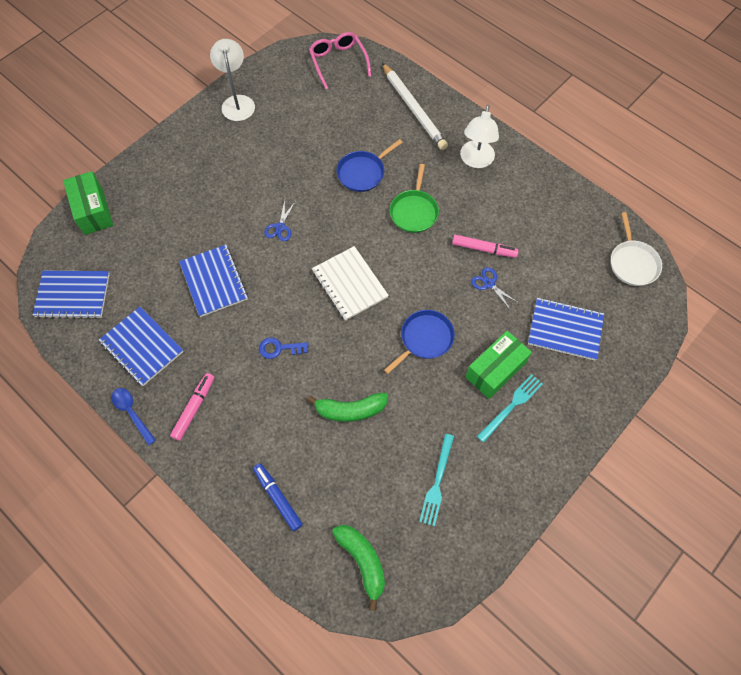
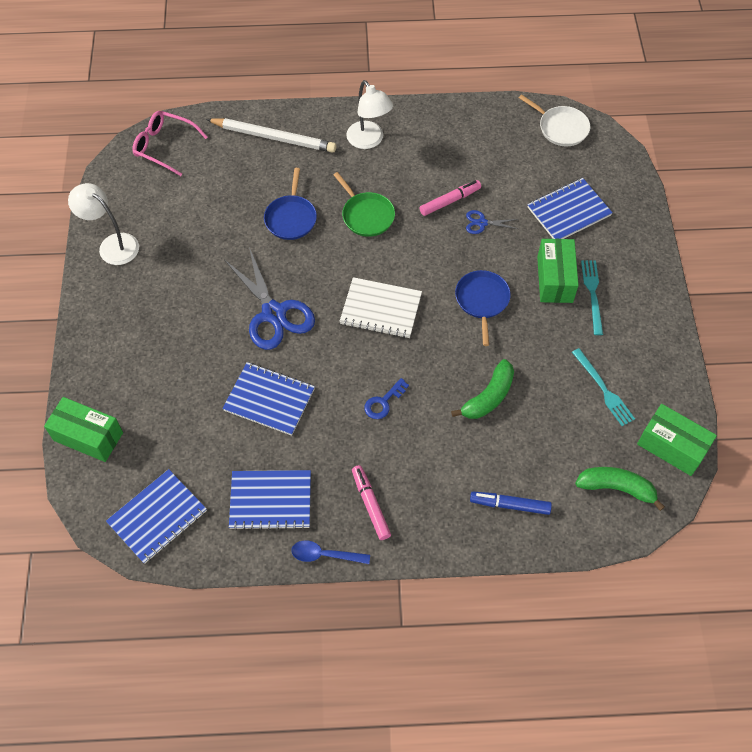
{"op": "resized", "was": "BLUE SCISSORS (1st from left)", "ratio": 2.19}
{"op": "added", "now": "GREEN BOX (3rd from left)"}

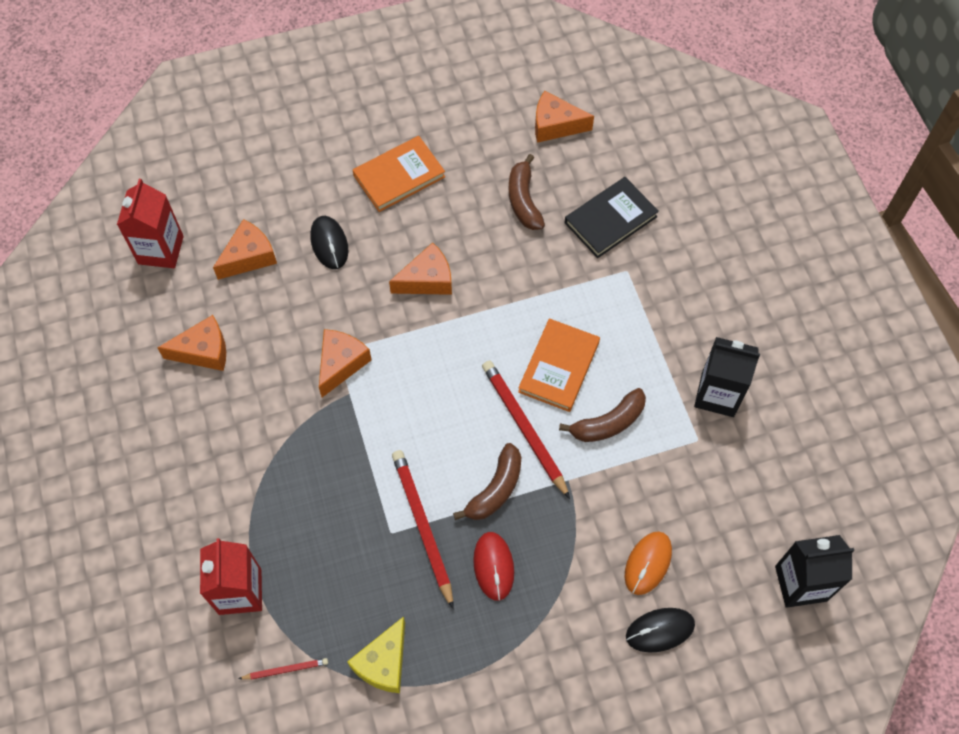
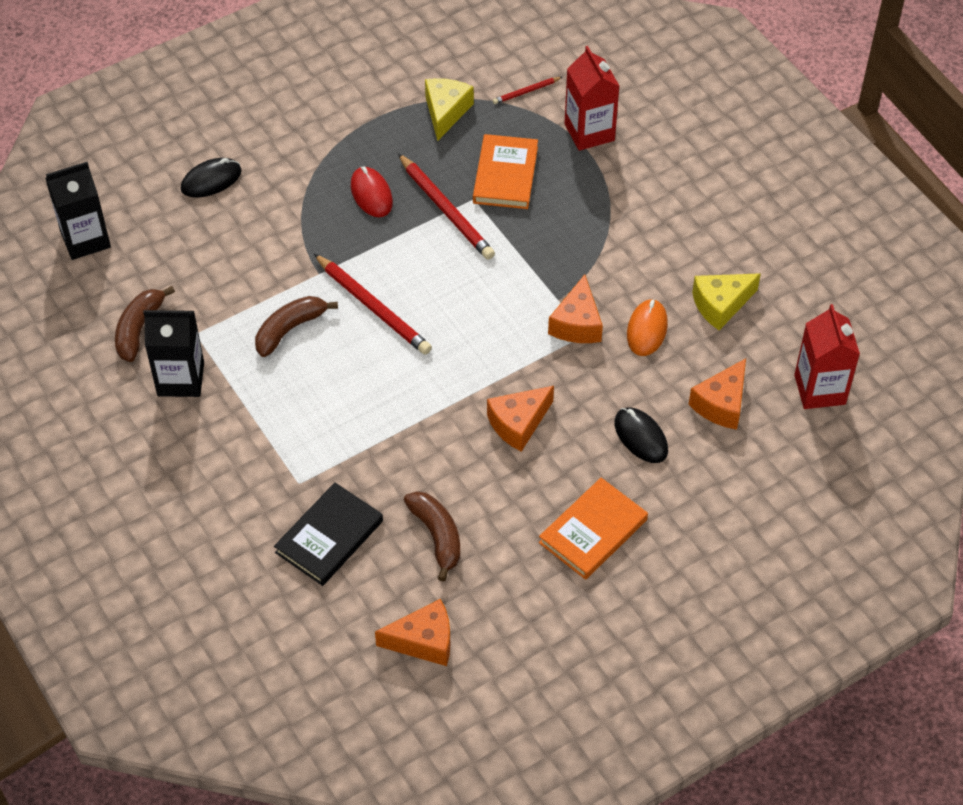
{"op": "moved", "was": "BROWN BANANA (1st from left)"}
{"op": "moved", "was": "ORANGE BOOK (2nd from left in the first image)", "now": "ORANGE BOOK (1st from left)"}
{"op": "moved", "was": "ORANGE MOUSE"}
{"op": "recoloured", "was": "ORANGE CHEESE (1st from left)", "now": "YELLOW CHEESE (2nd from left)"}

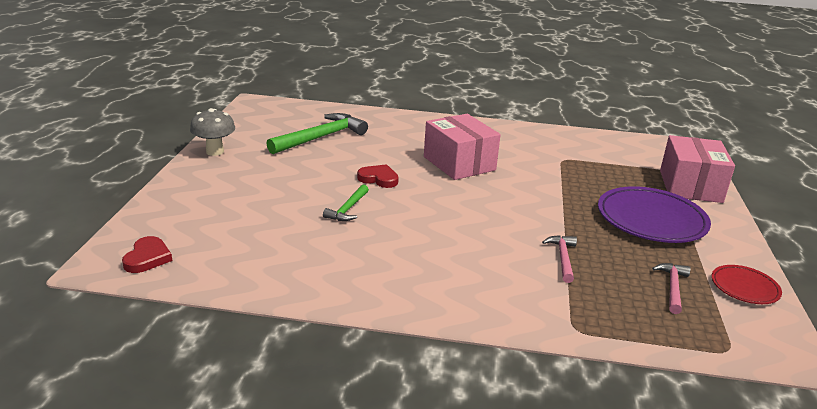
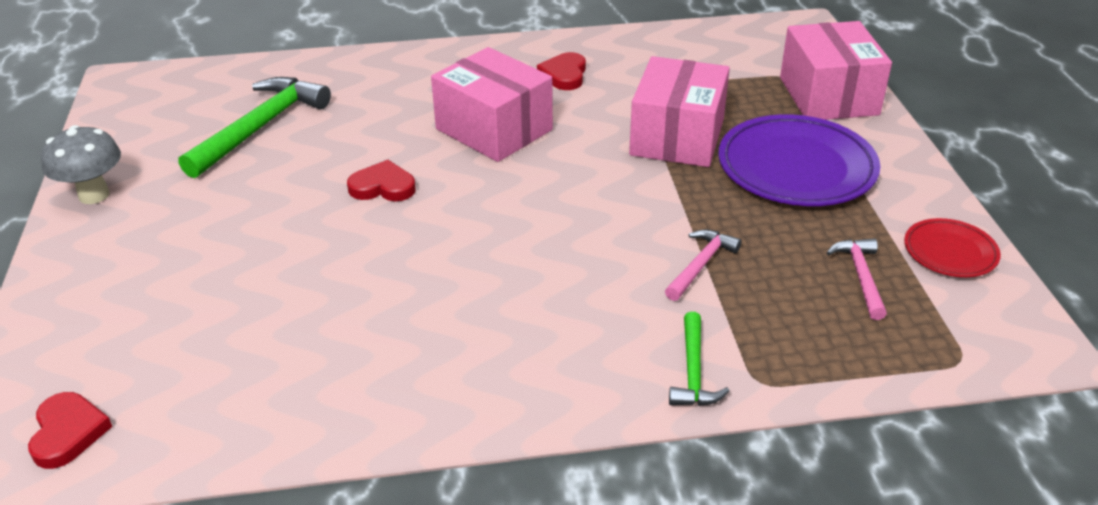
{"op": "added", "now": "RED HEART (3rd from left)"}
{"op": "added", "now": "PINK BOX (2nd from left)"}
{"op": "turned", "was": "PINK HAMMER (1st from left)", "clockwise": 45}
{"op": "moved", "was": "GREEN HAMMER (2nd from left)"}

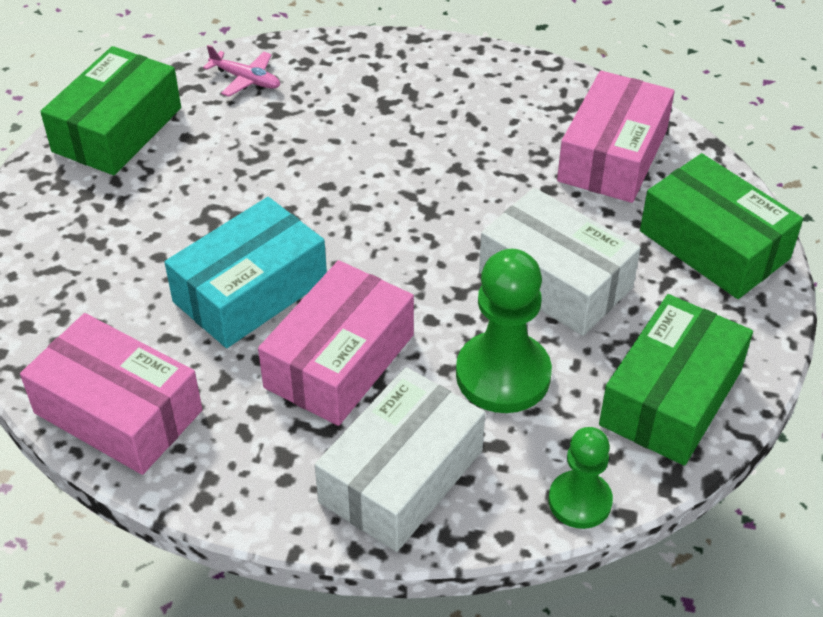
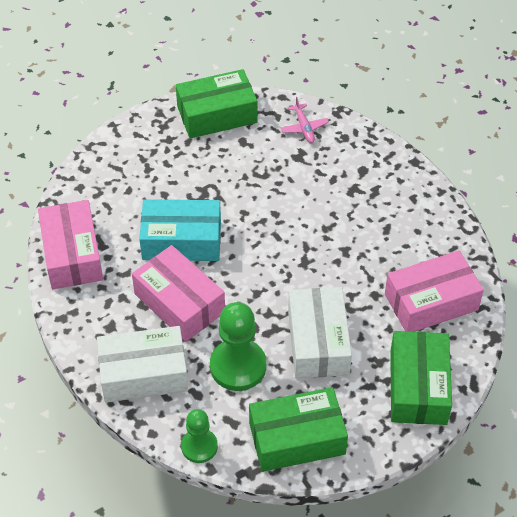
{"op": "turned", "was": "PINK BOX (2nd from left)", "clockwise": 60}

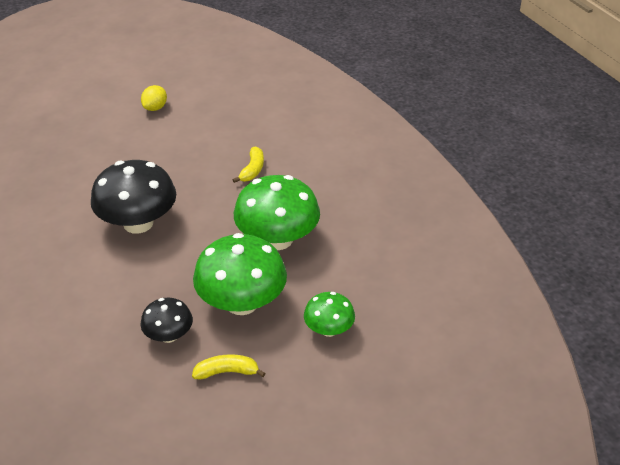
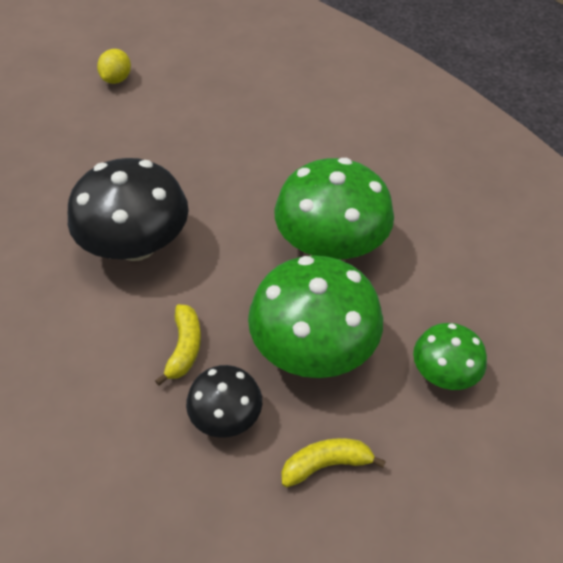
{"op": "moved", "was": "YELLOW BANANA (2nd from left in the first image)", "now": "YELLOW BANANA (1st from left)"}

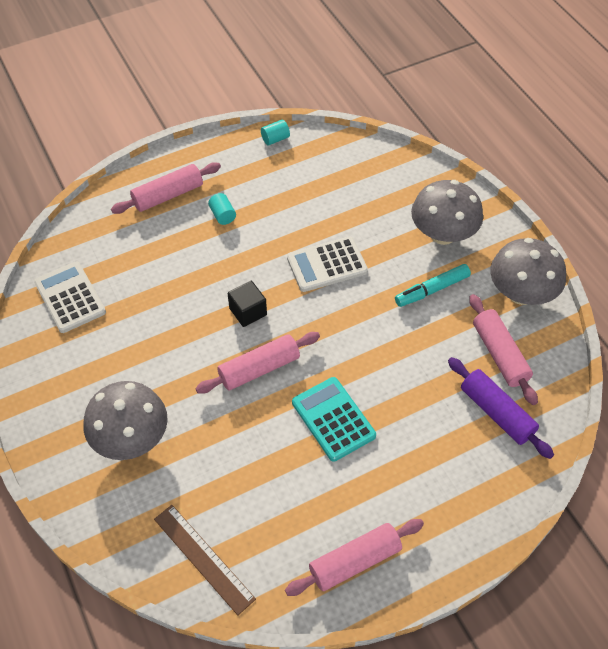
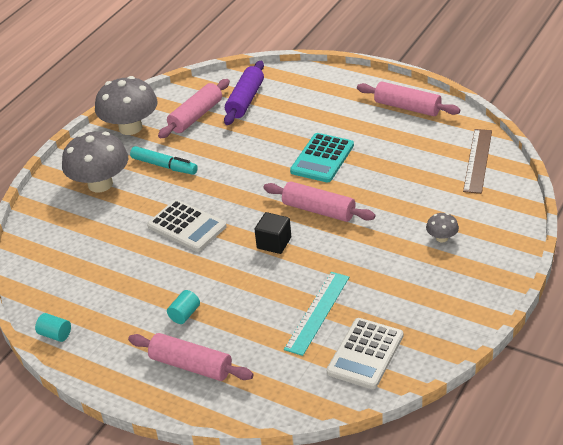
{"op": "added", "now": "TURQUOISE RULER"}
{"op": "resized", "was": "GREY MUSHROOM (1st from left in the first image)", "ratio": 0.45}

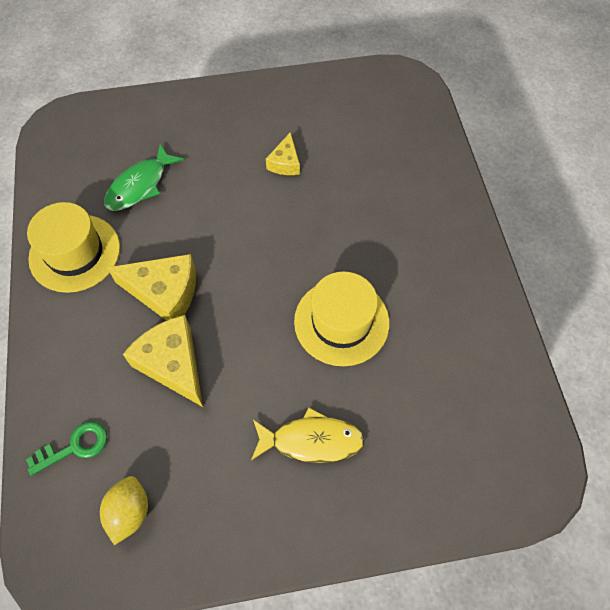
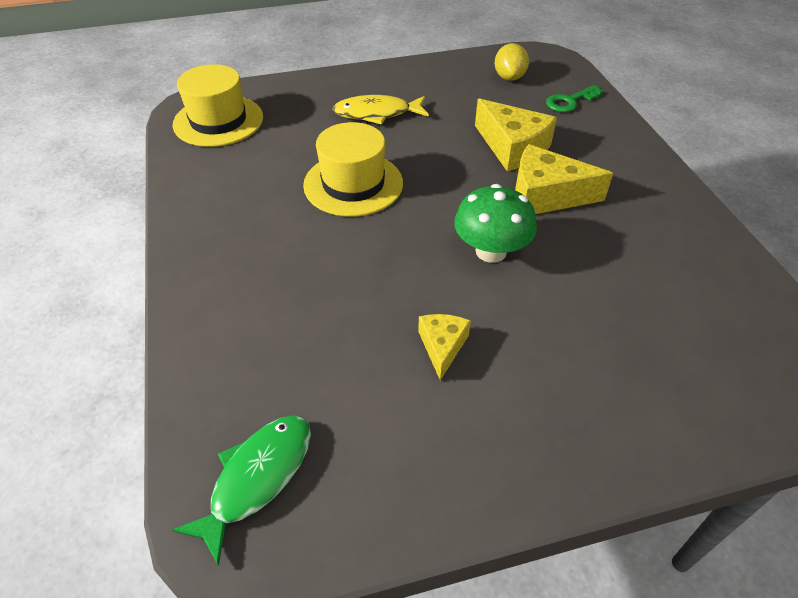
{"op": "moved", "was": "GREEN FISH"}
{"op": "moved", "was": "YELLOW HAT (1st from left)"}
{"op": "added", "now": "GREEN MUSHROOM"}

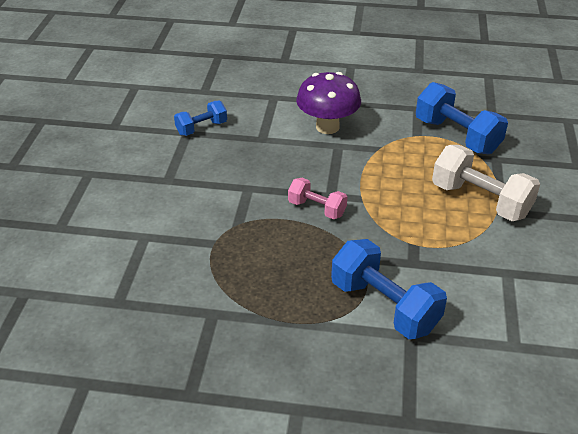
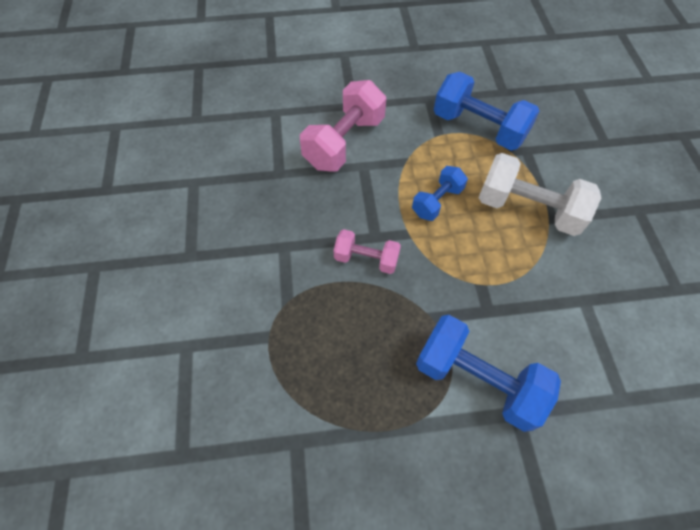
{"op": "replaced", "was": "PURPLE MUSHROOM", "now": "PINK DUMBBELL (1st from left)"}
{"op": "moved", "was": "BLUE DUMBBELL (1st from left)"}

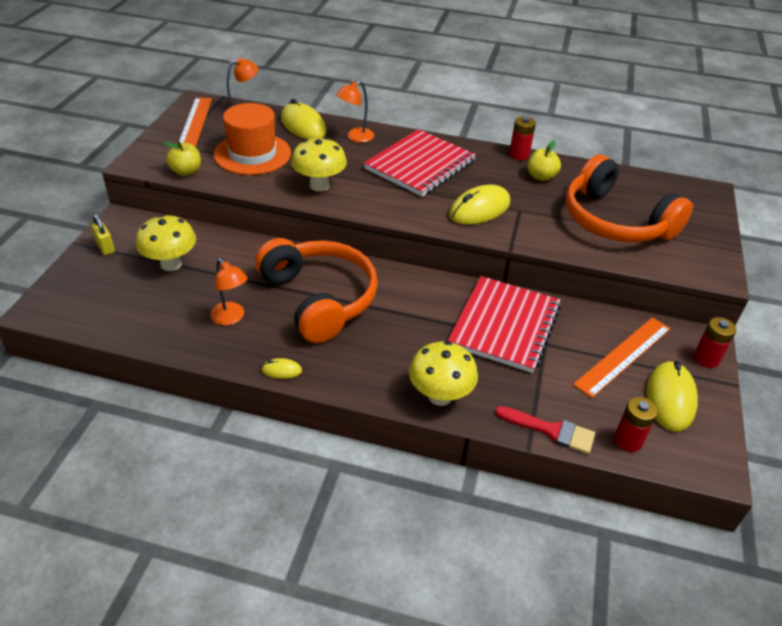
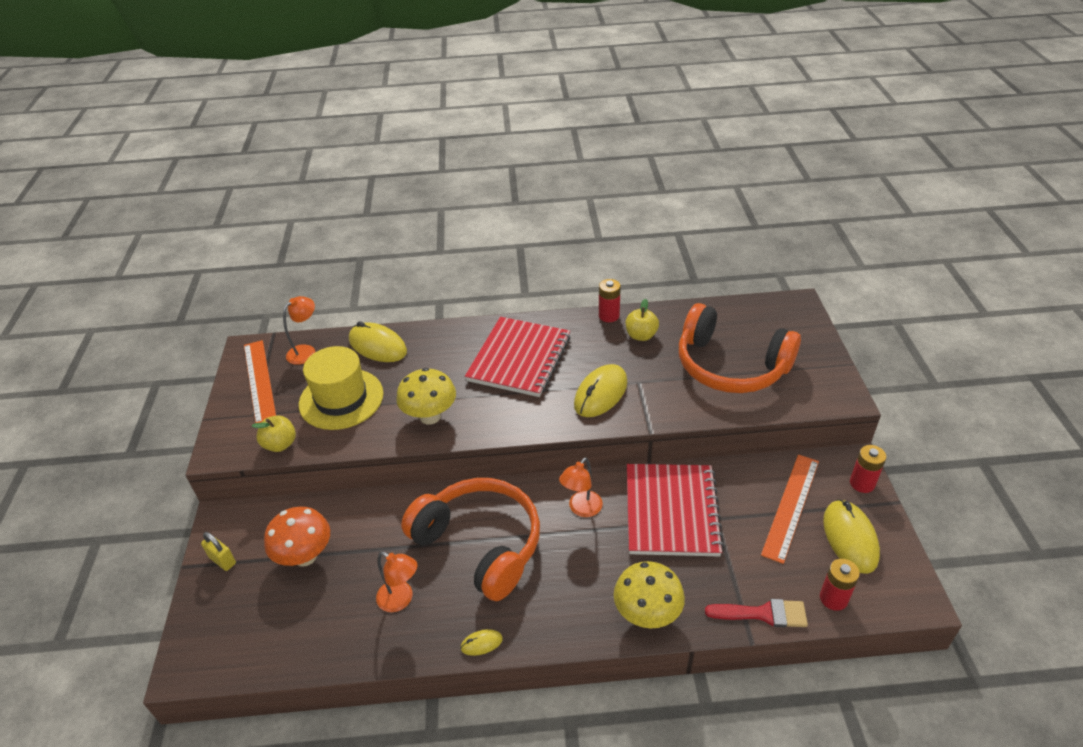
{"op": "recoloured", "was": "YELLOW MUSHROOM (1st from left)", "now": "ORANGE MUSHROOM"}
{"op": "recoloured", "was": "ORANGE HAT", "now": "YELLOW HAT"}
{"op": "moved", "was": "ORANGE LAMP (3rd from left)"}

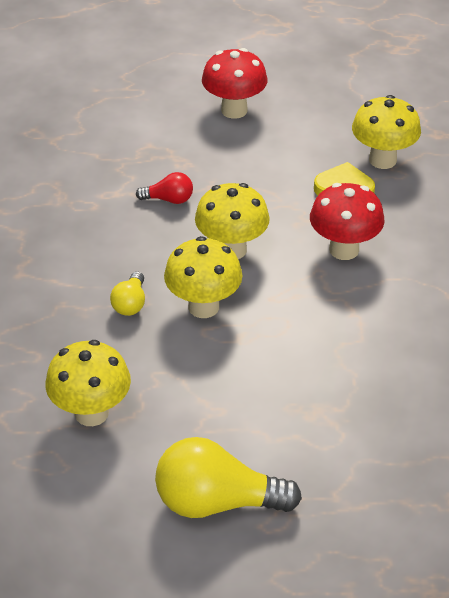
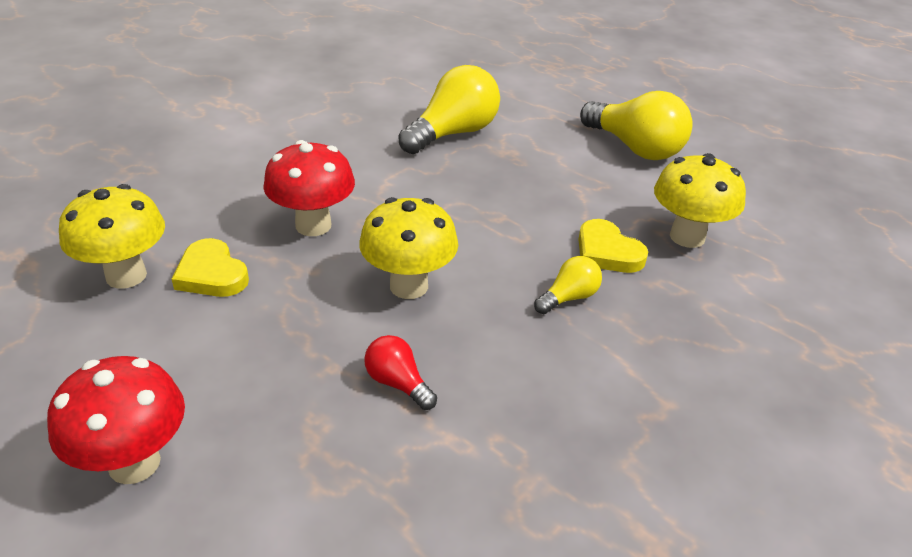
{"op": "added", "now": "YELLOW LIGHT BULB (1st from left)"}
{"op": "added", "now": "YELLOW HEART (2nd from left)"}
{"op": "removed", "was": "YELLOW MUSHROOM (2nd from left)"}

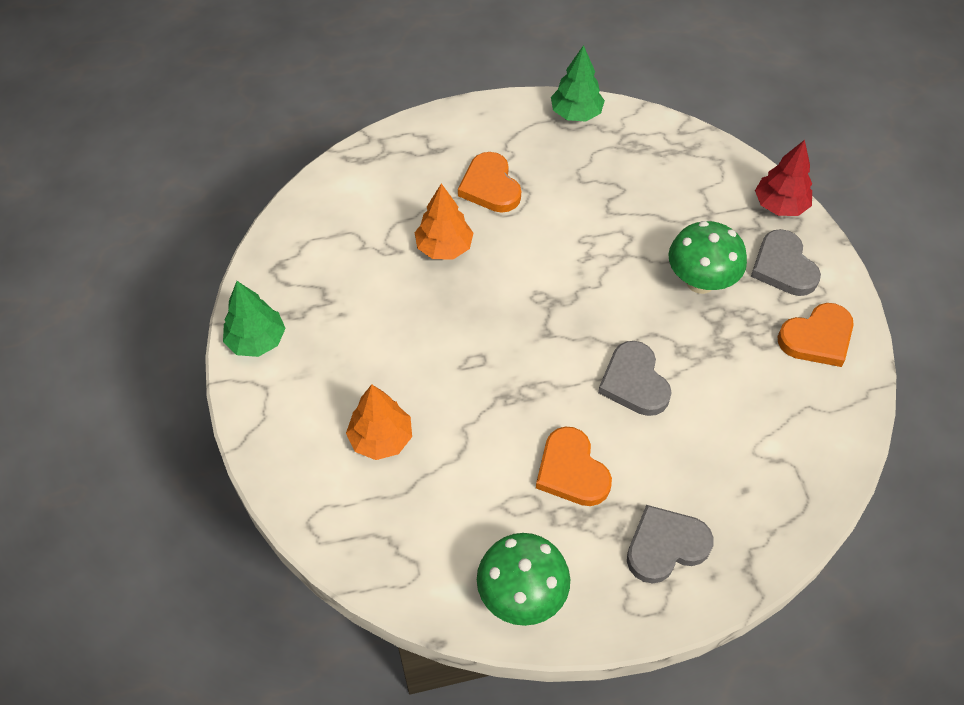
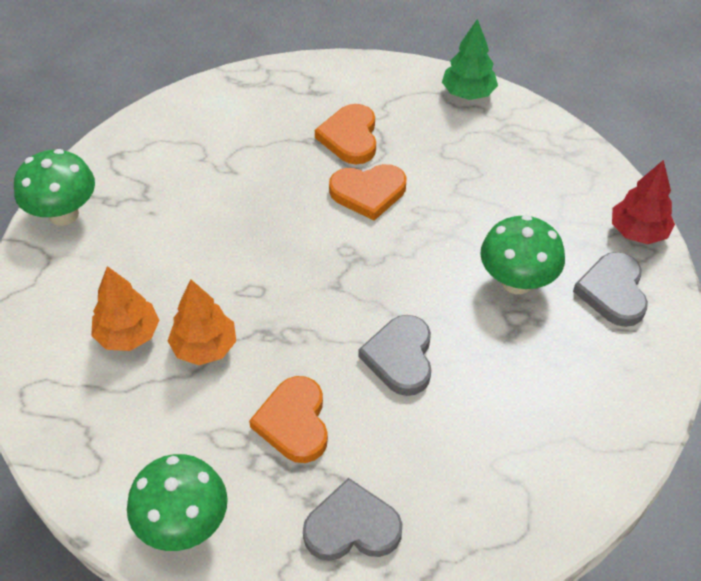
{"op": "replaced", "was": "GREEN TREE (1st from left)", "now": "GREEN MUSHROOM (1st from left)"}
{"op": "moved", "was": "ORANGE TREE (2nd from left)"}
{"op": "moved", "was": "ORANGE HEART (3rd from left)"}

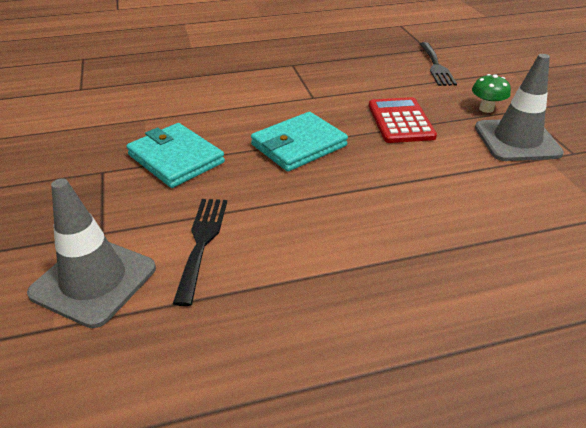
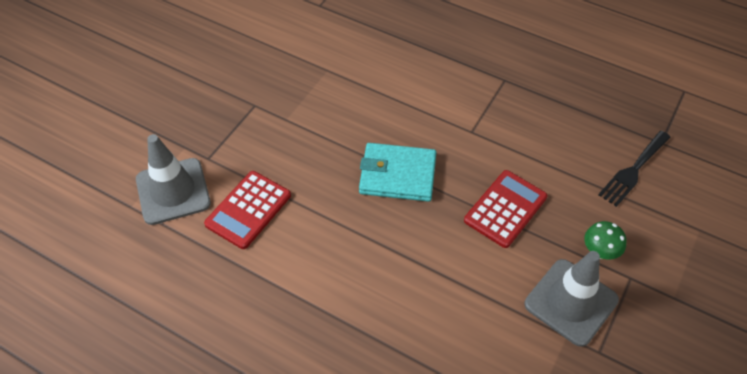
{"op": "replaced", "was": "BLACK FORK (1st from left)", "now": "RED CALCULATOR (1st from left)"}
{"op": "removed", "was": "TURQUOISE WALLET (1st from left)"}

